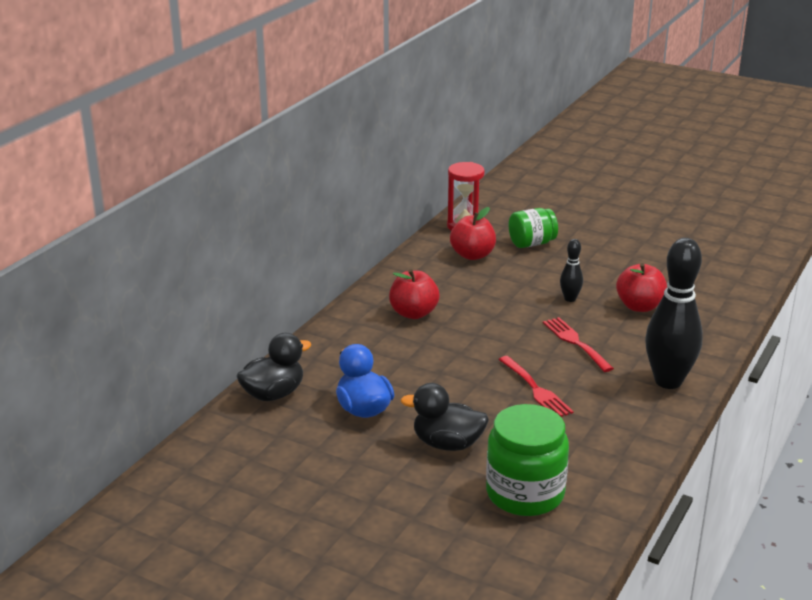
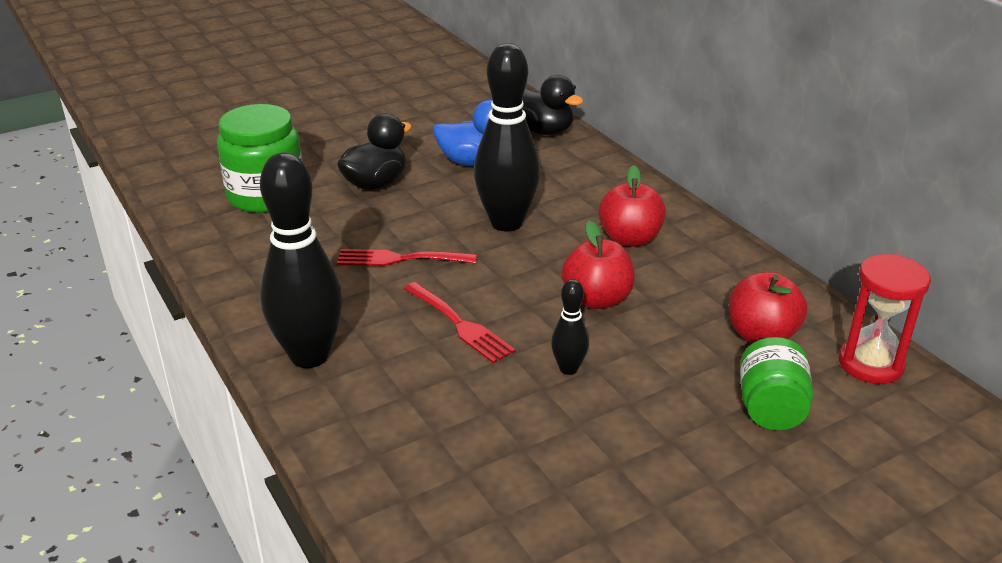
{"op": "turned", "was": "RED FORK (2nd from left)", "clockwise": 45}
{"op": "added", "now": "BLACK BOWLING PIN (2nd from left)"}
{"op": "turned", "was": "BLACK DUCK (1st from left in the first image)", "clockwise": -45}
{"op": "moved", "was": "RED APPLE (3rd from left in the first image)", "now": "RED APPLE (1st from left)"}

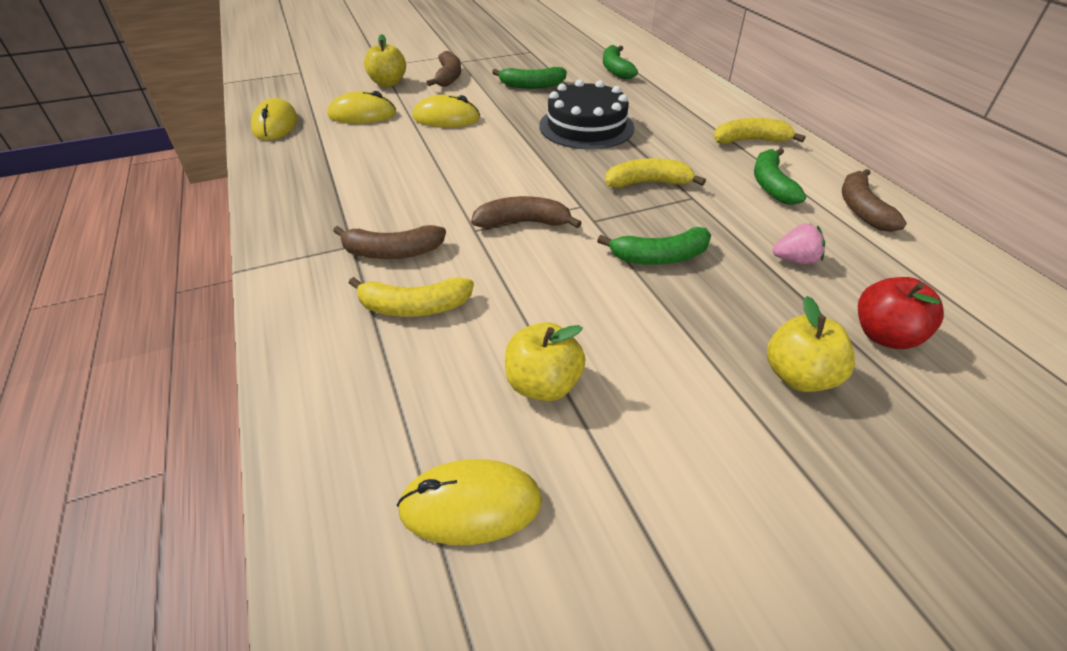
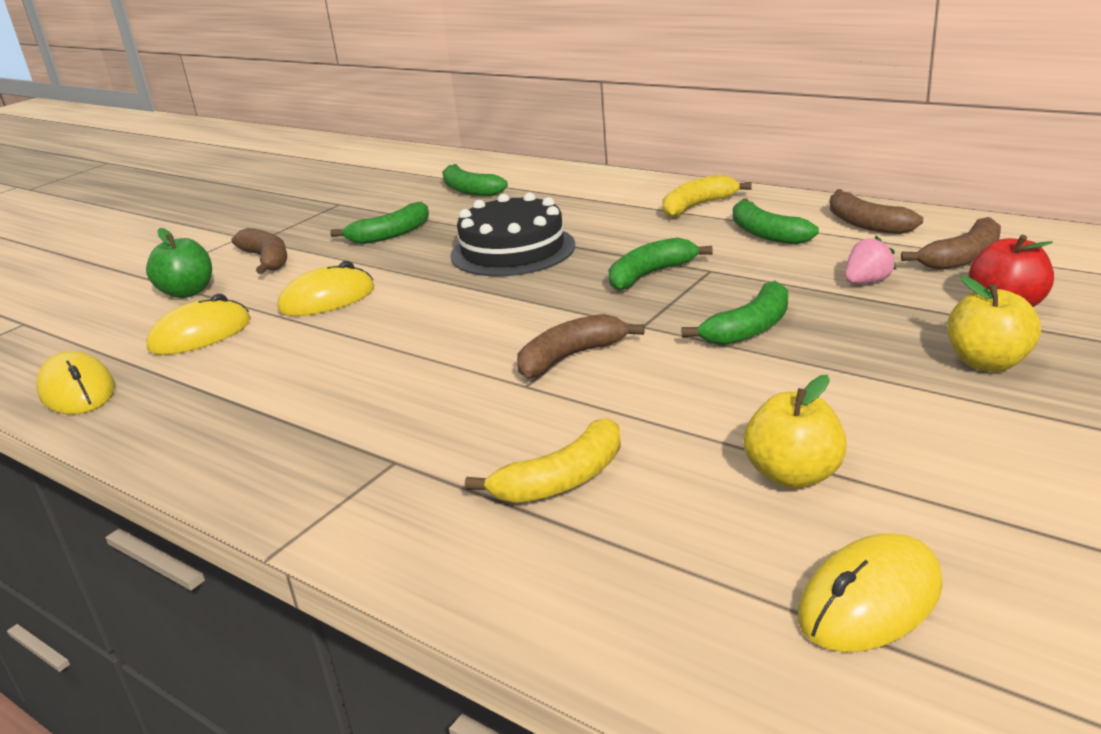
{"op": "recoloured", "was": "YELLOW APPLE (1st from left)", "now": "GREEN APPLE"}
{"op": "recoloured", "was": "YELLOW BANANA (2nd from left)", "now": "GREEN BANANA (3rd from left)"}
{"op": "moved", "was": "BROWN BANANA (1st from left in the first image)", "now": "BROWN BANANA (4th from left)"}

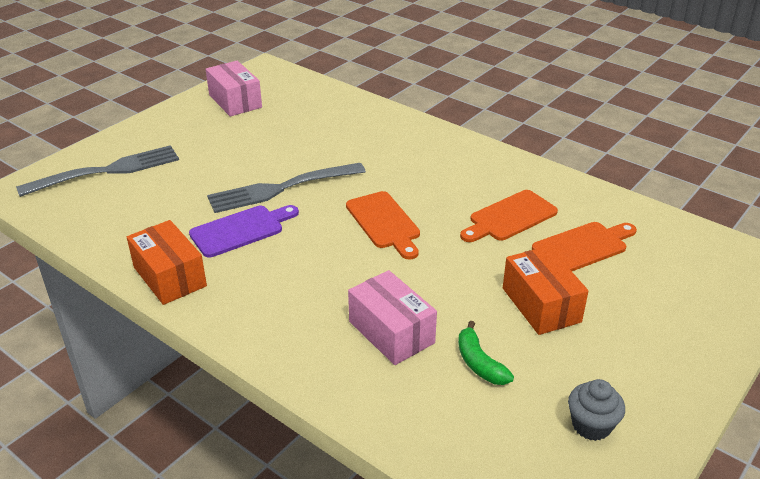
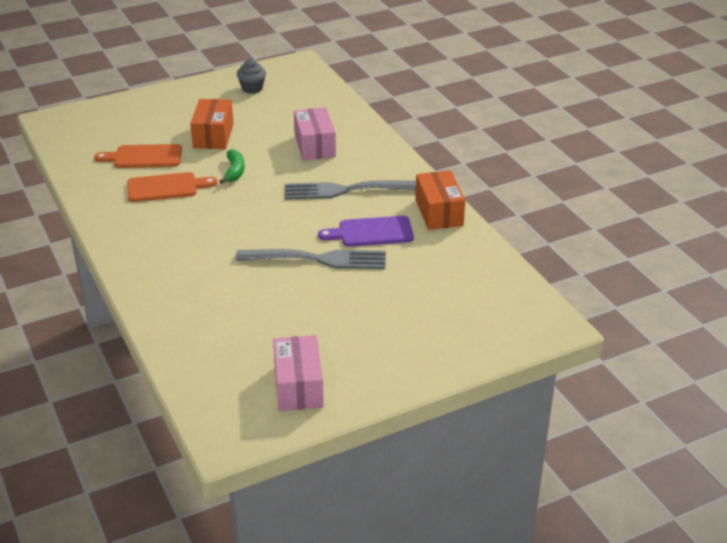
{"op": "moved", "was": "GREEN BANANA"}
{"op": "moved", "was": "GREY FORK (1st from left in the first image)", "now": "GREY FORK (2nd from left)"}
{"op": "removed", "was": "ORANGE CUTTING BOARD (1st from left)"}

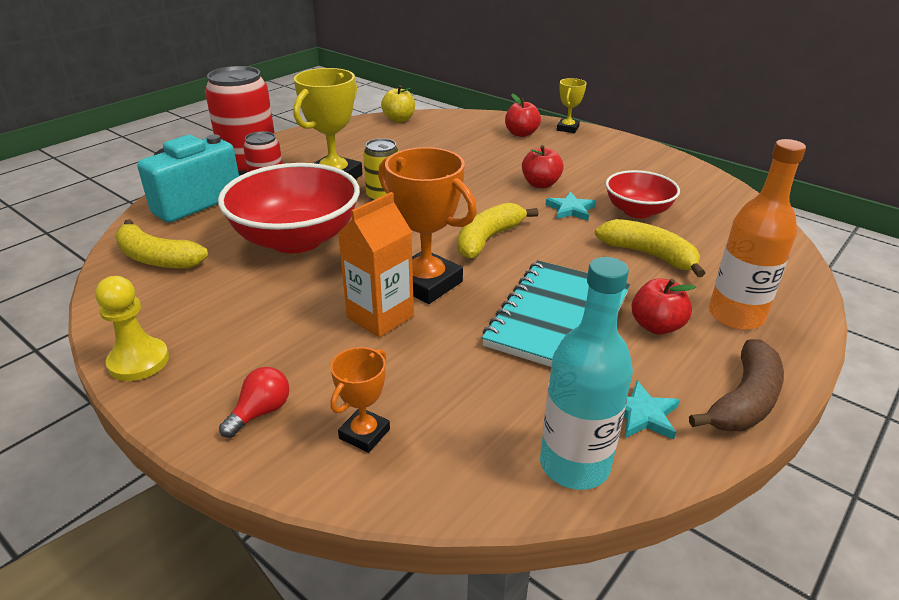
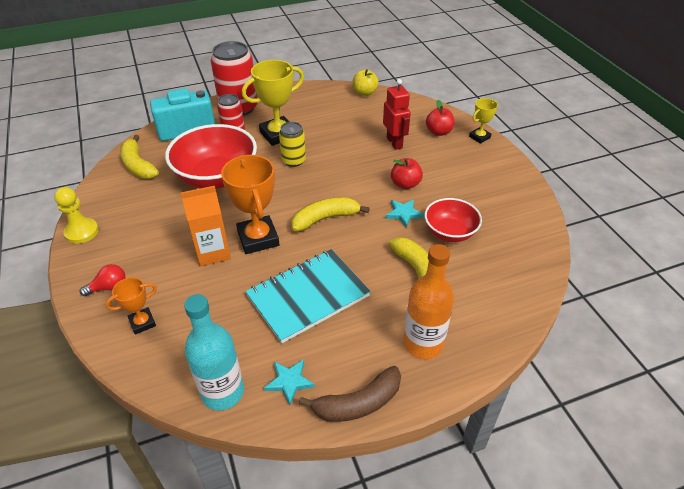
{"op": "added", "now": "RED ROBOT"}
{"op": "removed", "was": "RED APPLE (3rd from left)"}

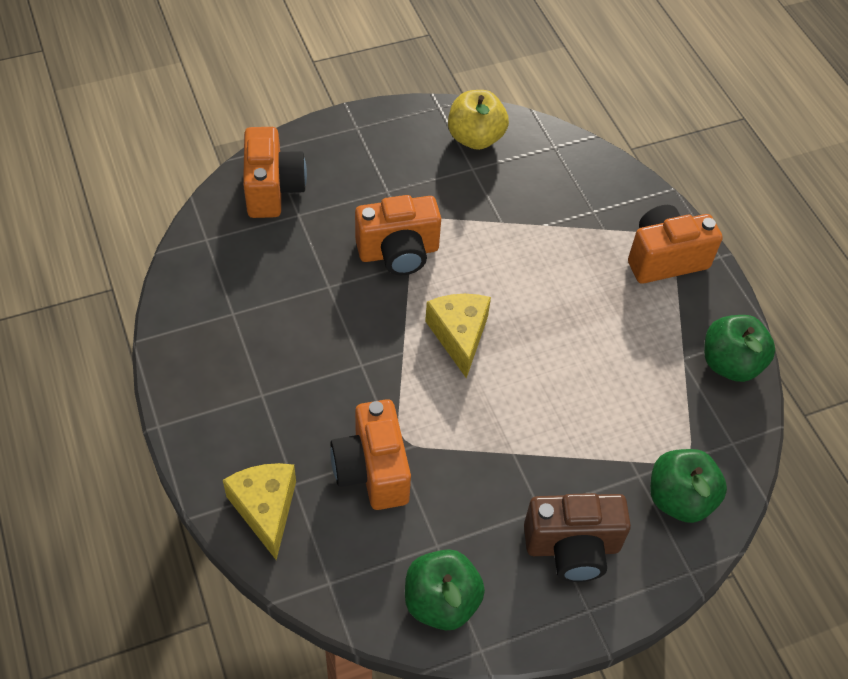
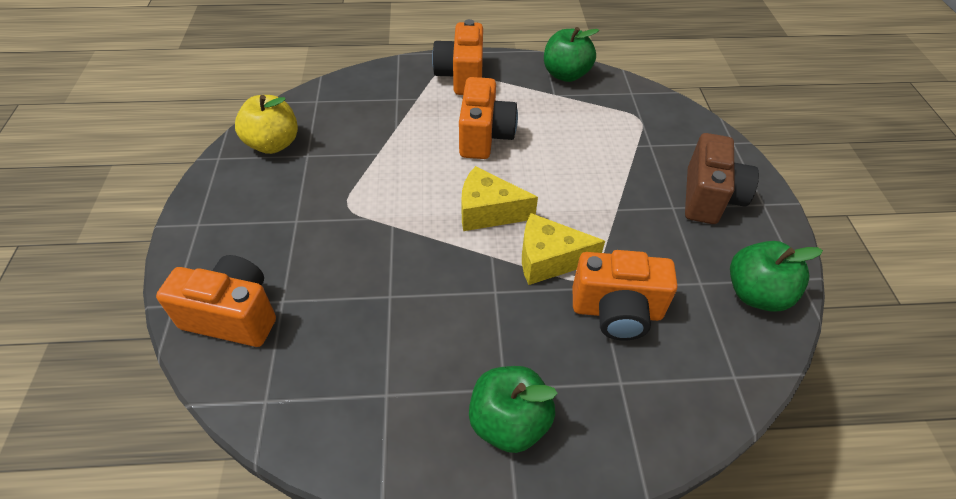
{"op": "moved", "was": "ORANGE CAMERA (3rd from left)"}
{"op": "moved", "was": "GREEN APPLE (2nd from left in the first image)", "now": "GREEN APPLE (1st from left)"}
{"op": "moved", "was": "YELLOW CHEESE (1st from left in the first image)", "now": "YELLOW CHEESE (2nd from left)"}

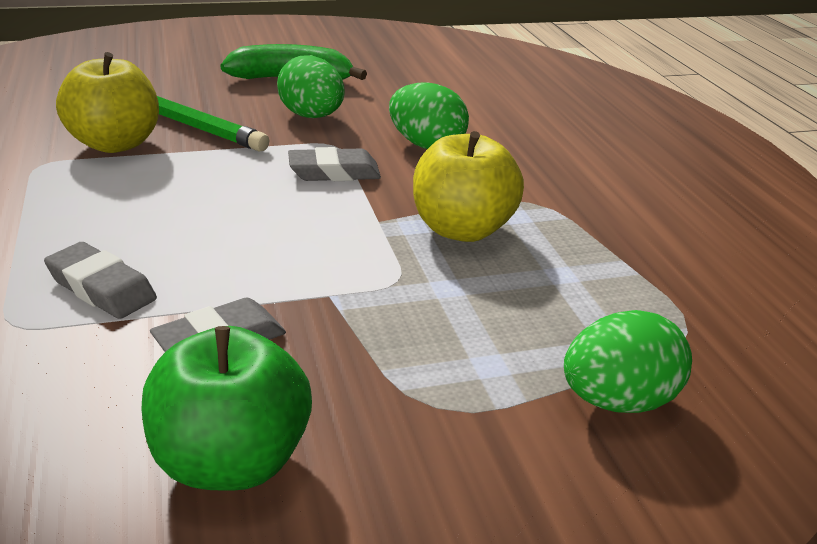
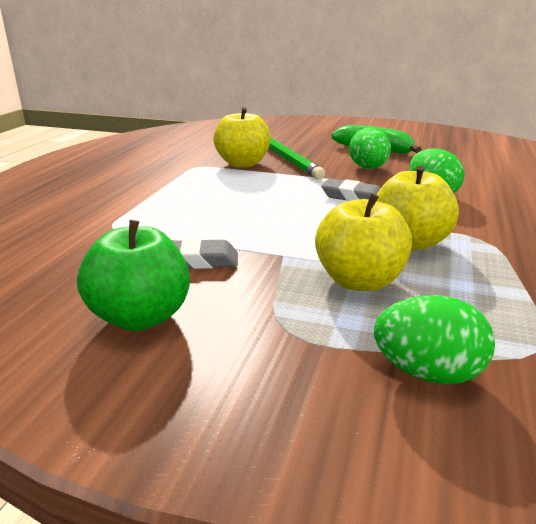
{"op": "added", "now": "YELLOW APPLE (2nd from left)"}
{"op": "removed", "was": "GREY ERASER (1st from left)"}

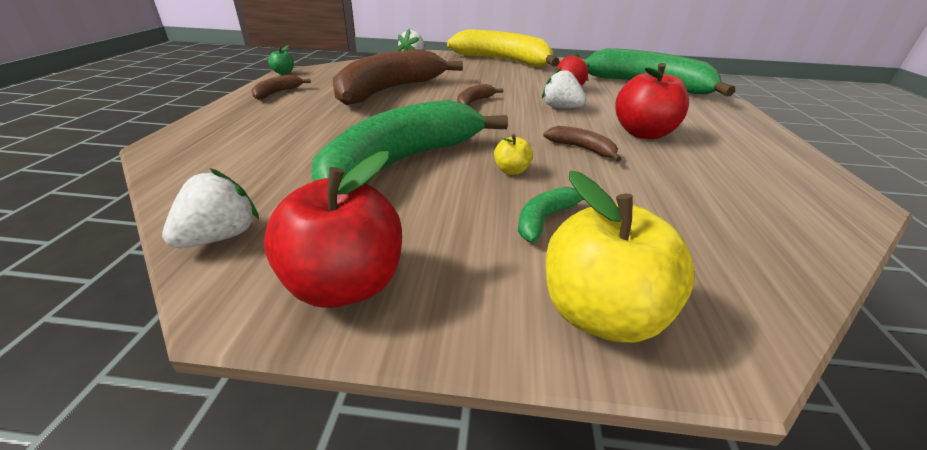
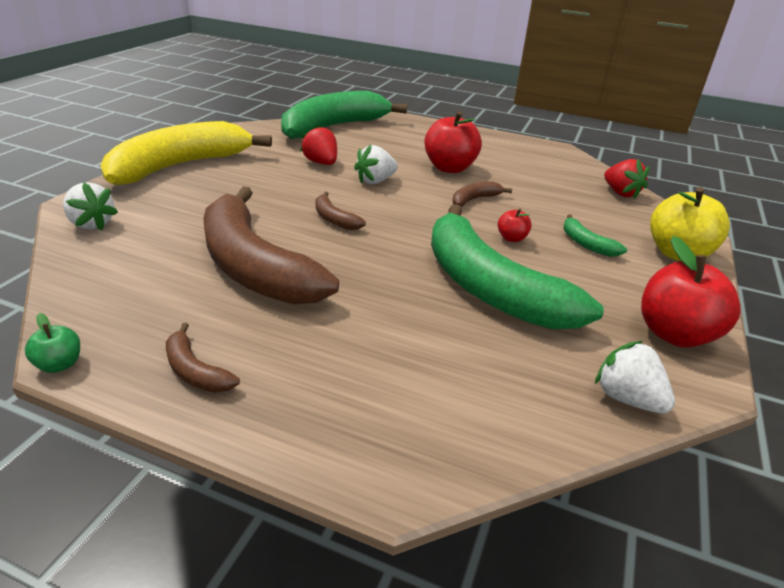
{"op": "recoloured", "was": "YELLOW APPLE (1st from left)", "now": "RED APPLE (2nd from left)"}
{"op": "added", "now": "RED STRAWBERRY (2nd from left)"}

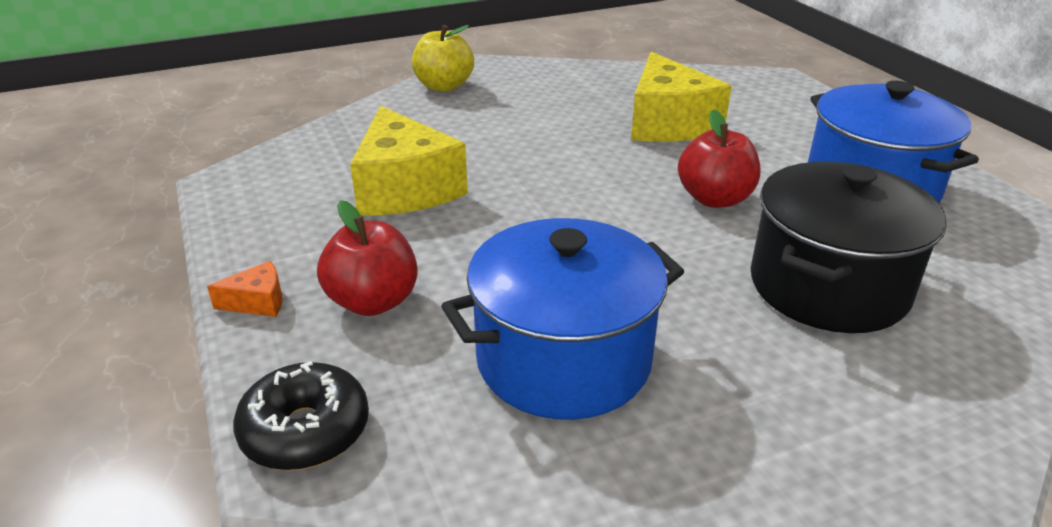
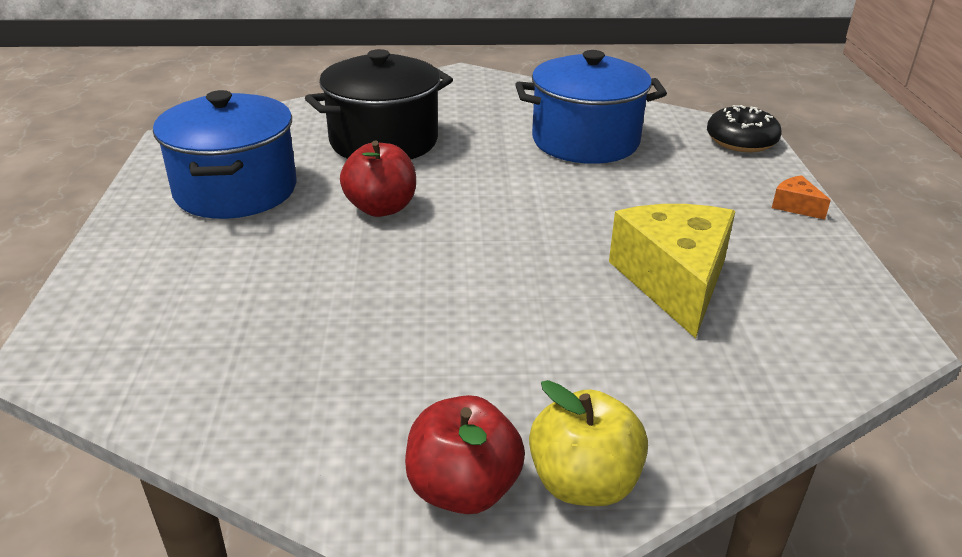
{"op": "moved", "was": "RED APPLE (1st from left in the first image)", "now": "RED APPLE (2nd from left)"}
{"op": "turned", "was": "ORANGE CHEESE", "clockwise": 45}
{"op": "removed", "was": "YELLOW CHEESE (2nd from left)"}

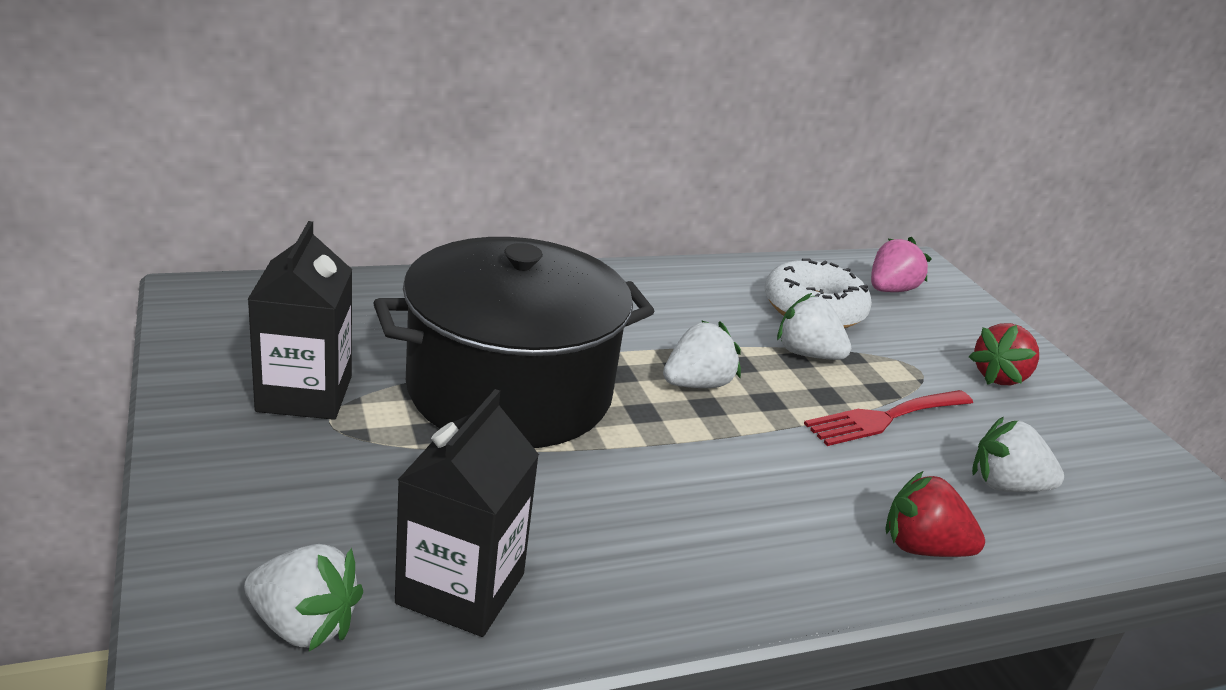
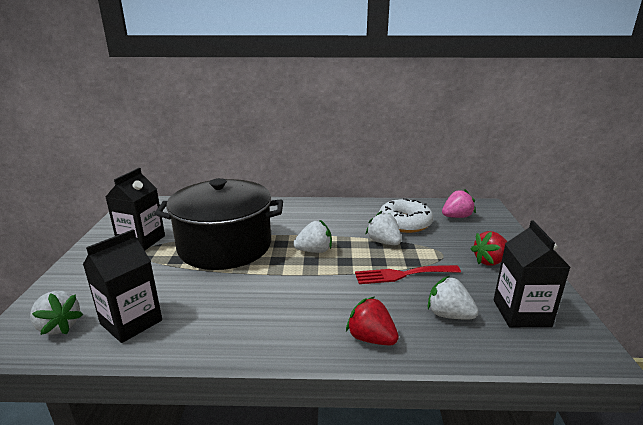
{"op": "added", "now": "BLACK CARTON (3rd from left)"}

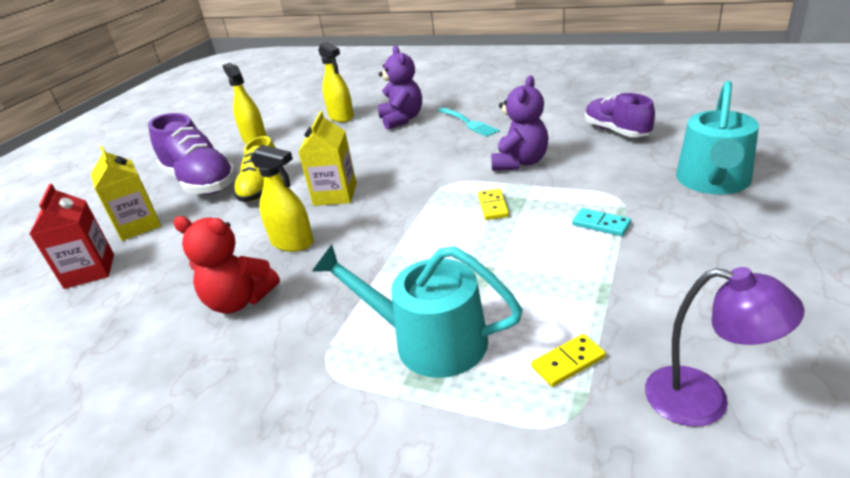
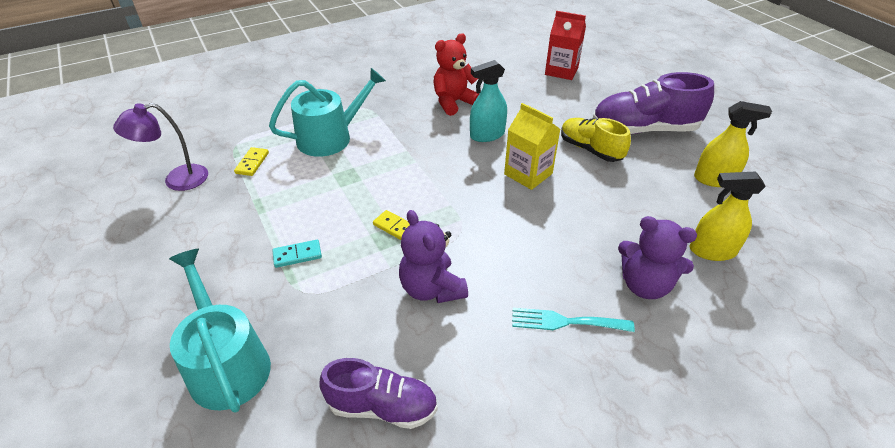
{"op": "recoloured", "was": "YELLOW SPRAY BOTTLE (2nd from left)", "now": "TURQUOISE SPRAY BOTTLE"}
{"op": "removed", "was": "YELLOW CARTON (1st from left)"}

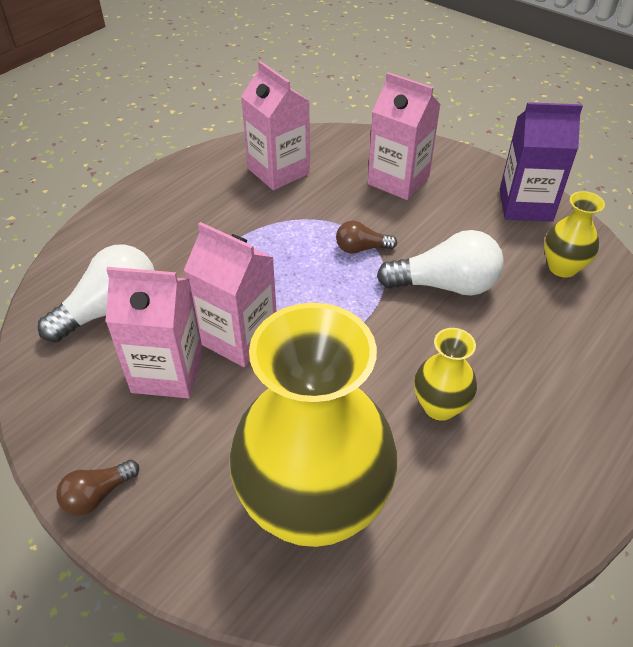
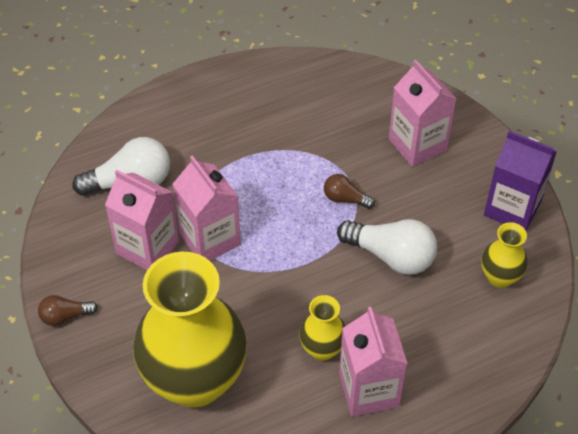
{"op": "moved", "was": "PINK CARTON (3rd from left)"}

